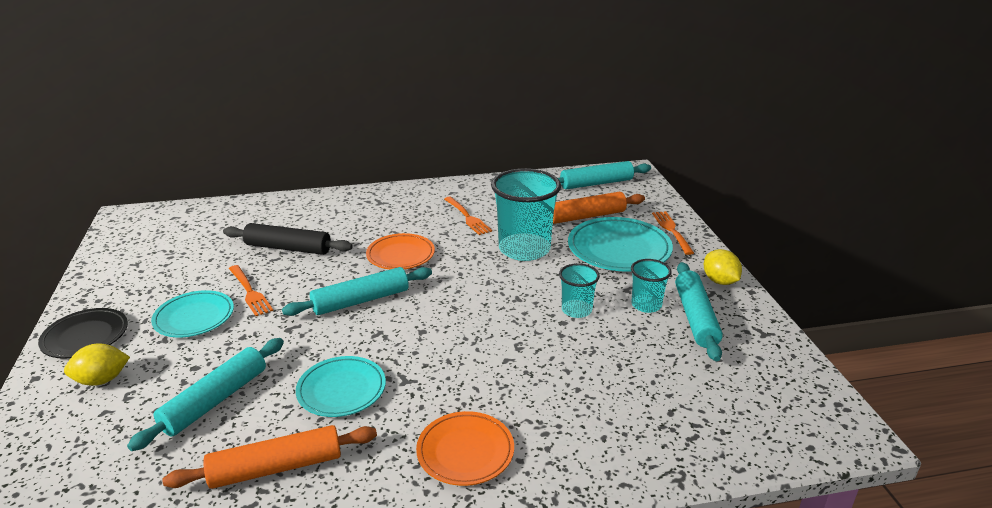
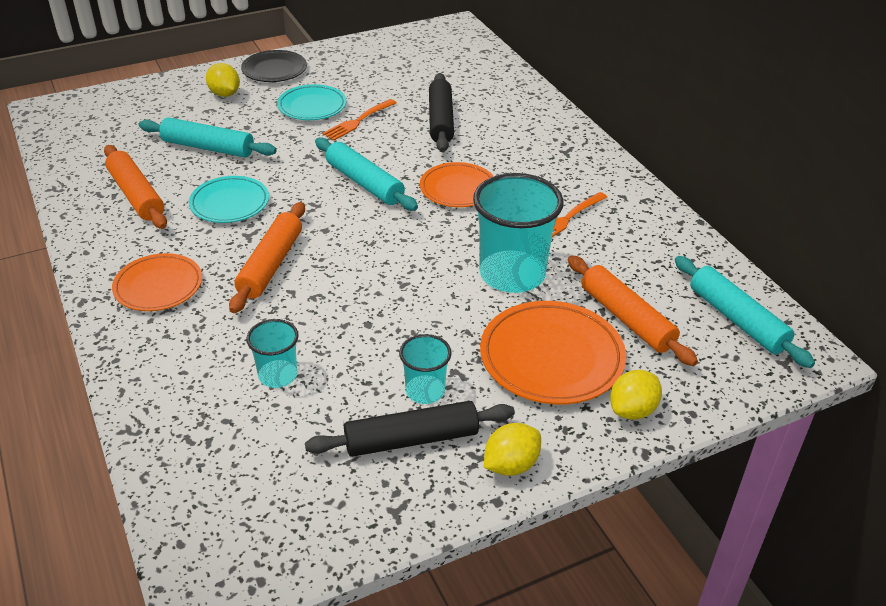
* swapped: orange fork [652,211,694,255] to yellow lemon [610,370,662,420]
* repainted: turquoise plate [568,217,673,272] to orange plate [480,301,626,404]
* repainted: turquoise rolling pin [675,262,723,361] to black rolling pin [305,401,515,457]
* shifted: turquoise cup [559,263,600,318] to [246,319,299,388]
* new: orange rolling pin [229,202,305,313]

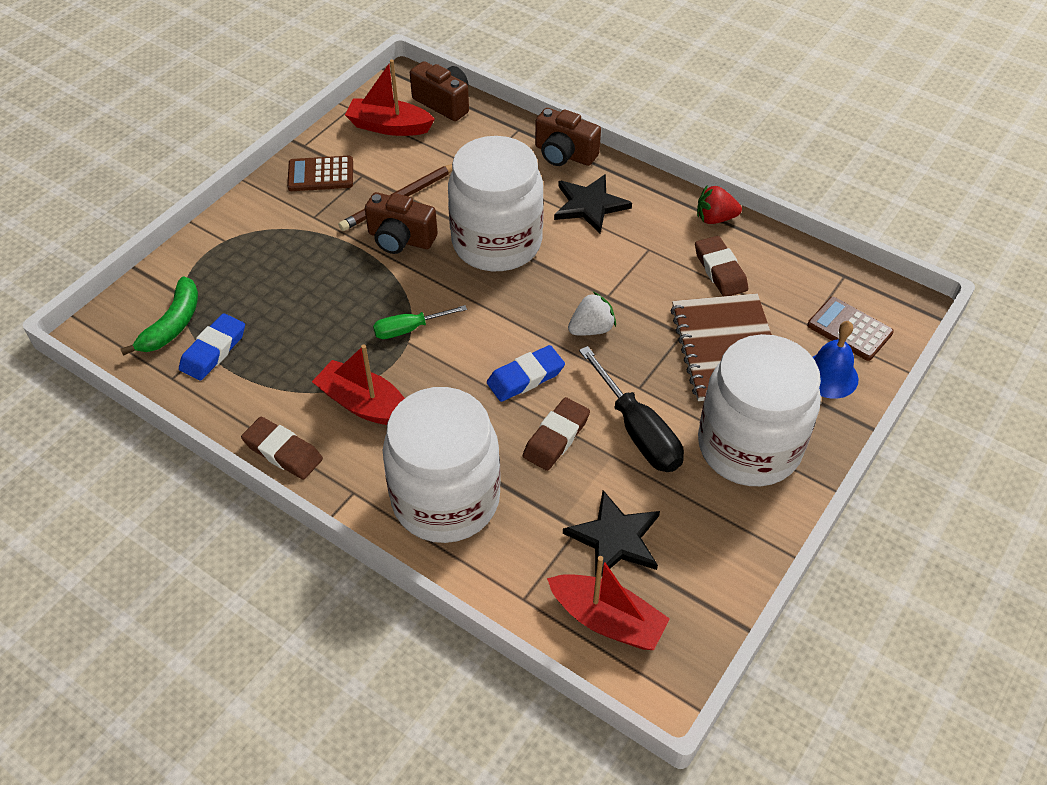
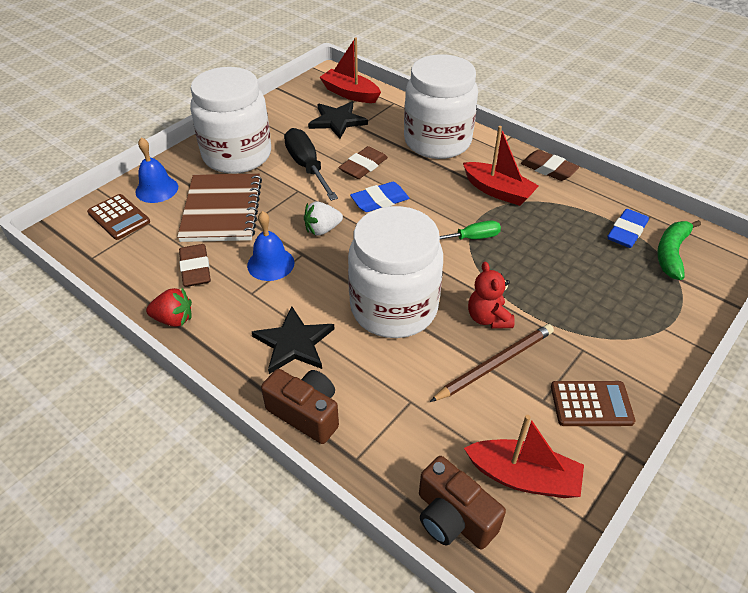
* swapped: brown camera [365,192,438,254] to red teddy bear [468,262,515,329]
* new: blue bell [247,211,294,281]

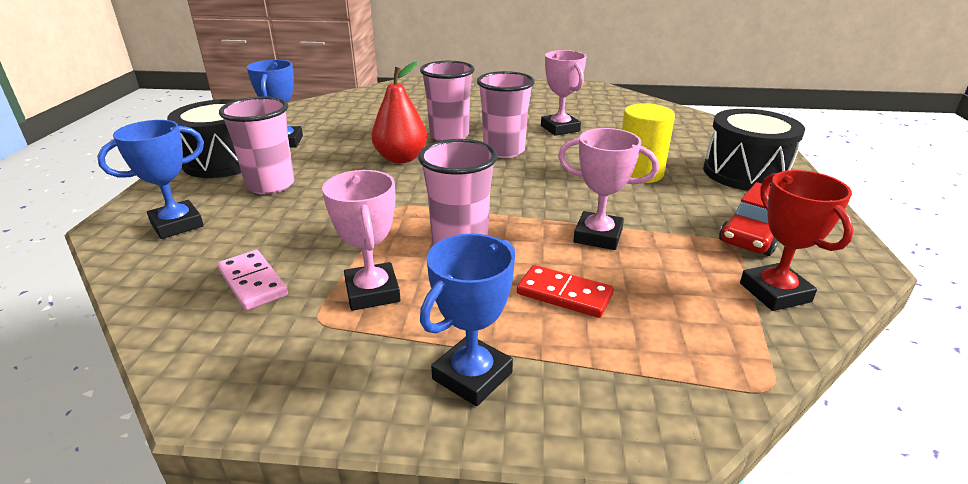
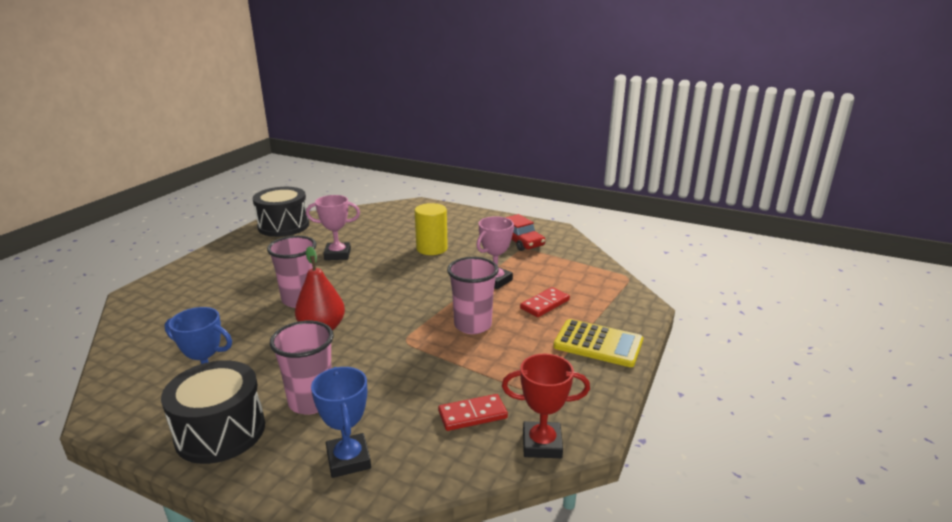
* gone: pink cup [477,71,535,158]
* shifted: black drum [703,109,805,191] to [253,187,309,237]
* gone: pink trophy [322,170,401,311]
* shifted: red trophy [740,170,854,311] to [502,354,590,458]
* swapped: blue trophy [420,234,515,406] to yellow calculator [553,319,643,367]
* repainted: pink domino [218,250,288,310] to red domino [438,394,508,431]

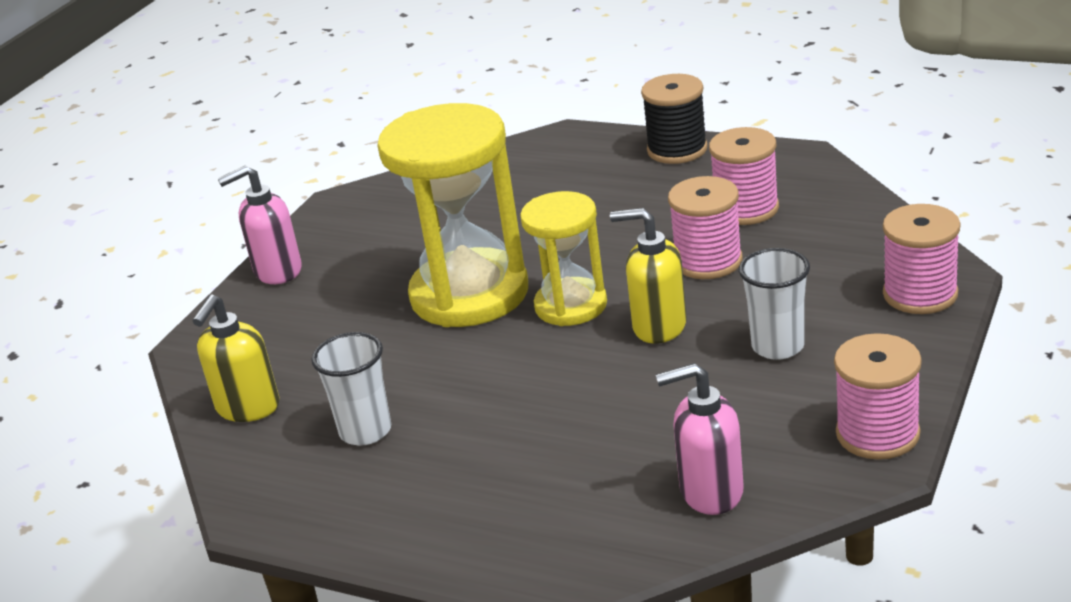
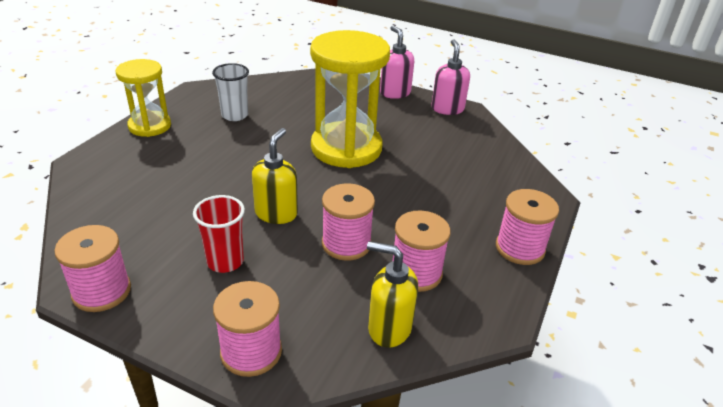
* repainted: black spool [641,74,708,164] to pink spool [496,189,559,265]
* shifted: yellow hourglass [520,191,607,326] to [116,59,171,137]
* repainted: white cup [739,248,810,360] to red cup [193,195,245,273]
* shifted: yellow soap dispenser [193,294,279,422] to [367,241,418,347]
* shifted: pink soap dispenser [656,363,744,515] to [432,39,470,115]

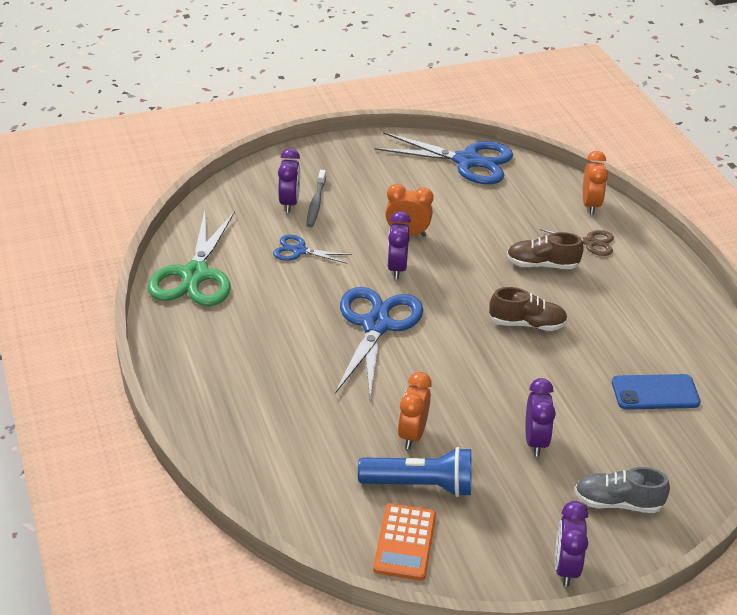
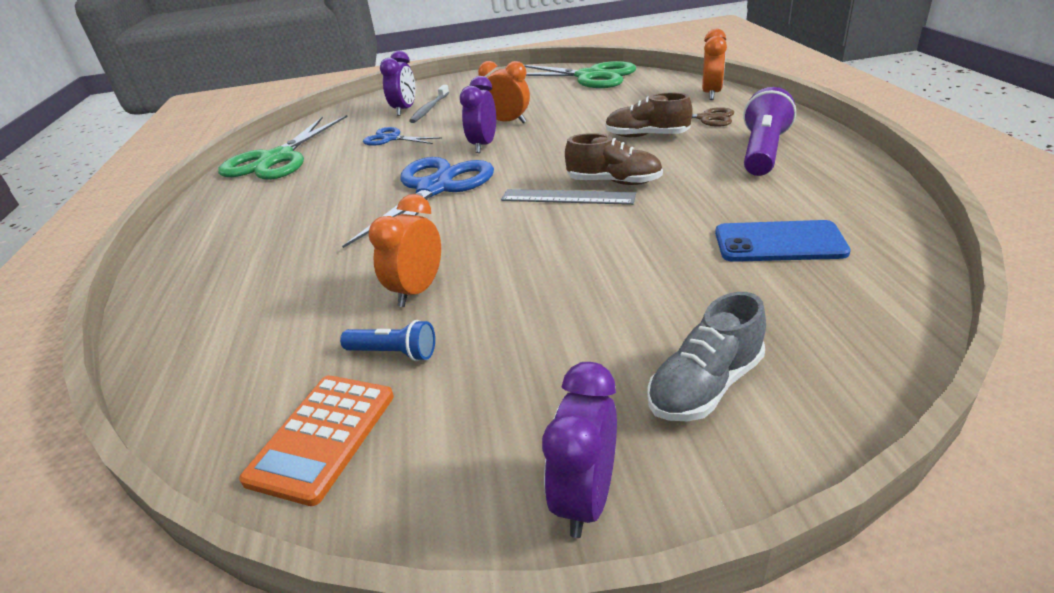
* repainted: blue scissors [375,132,513,184] to green scissors [524,61,636,88]
* gone: purple clock [525,378,556,456]
* scaled: blue flashlight [358,447,471,497] = [340,320,435,361] x0.54
* rotated: grey shoe [575,467,670,513] = [647,292,766,421] 60 degrees counterclockwise
* new: purple flashlight [743,87,796,176]
* new: grey ruler [501,189,636,205]

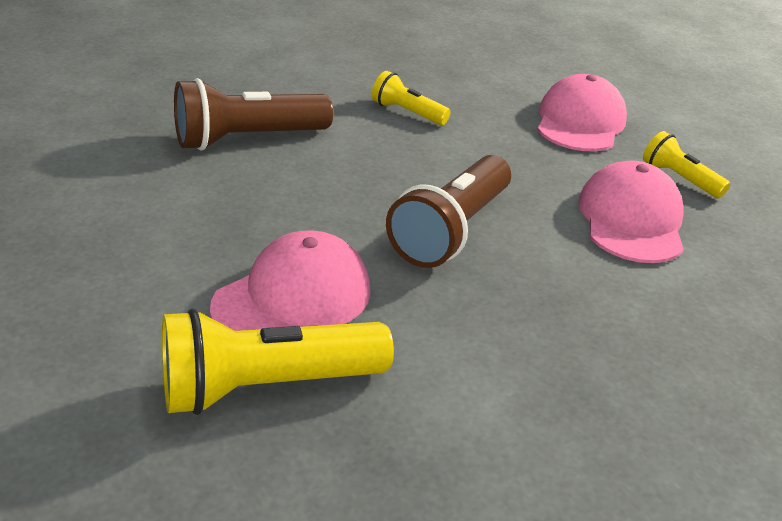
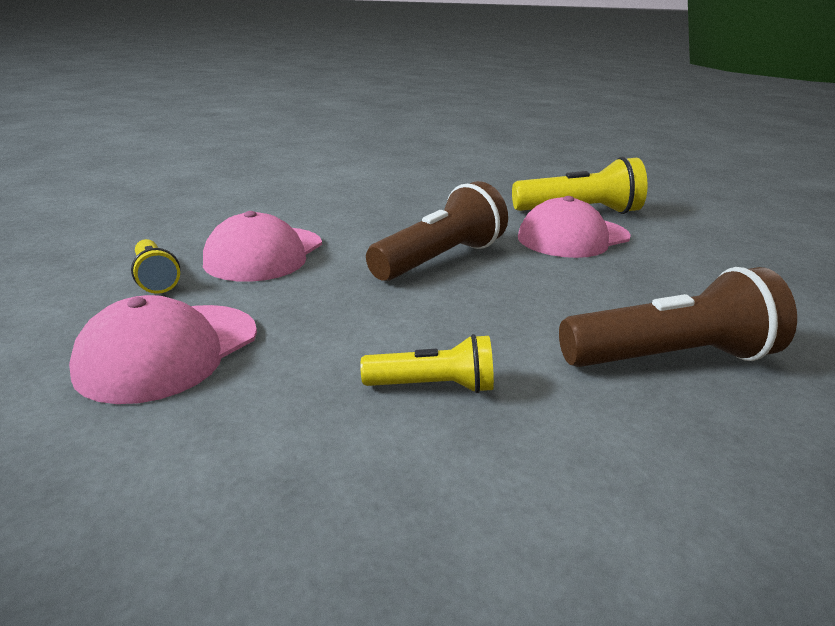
* rotated: yellow flashlight [372,71,451,125] = [360,334,494,393] 45 degrees counterclockwise

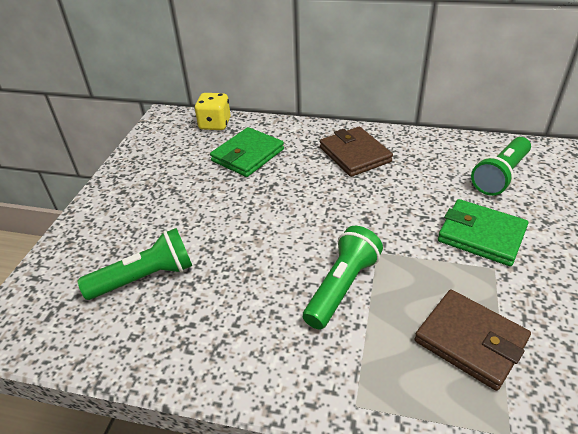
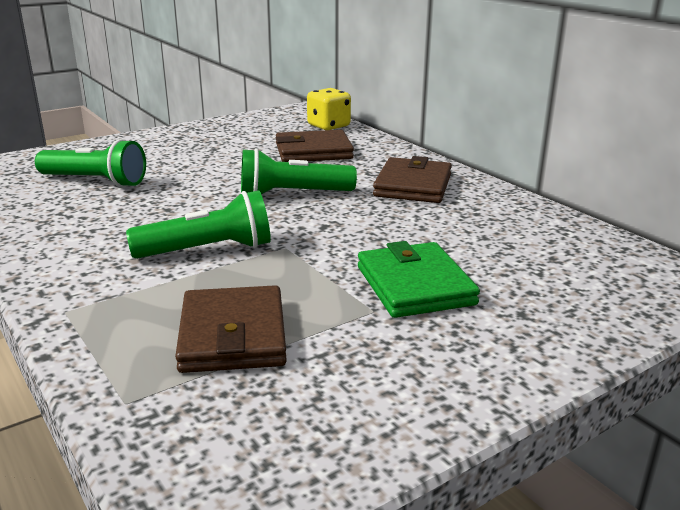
* repainted: green wallet [210,127,284,177] to brown wallet [276,130,354,162]
* shifted: green flashlight [471,137,531,196] to [241,148,357,194]

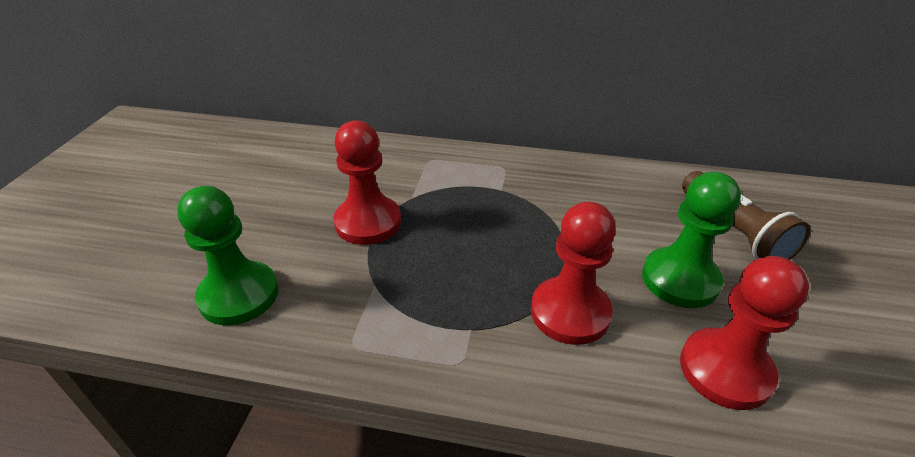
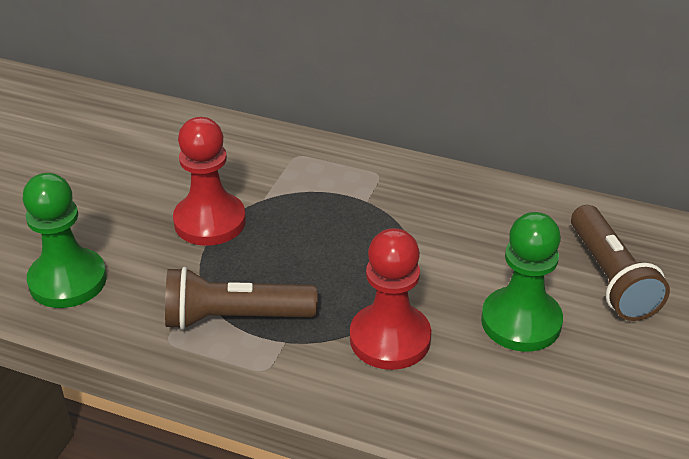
* gone: red pawn [680,256,809,410]
* new: brown flashlight [165,267,318,330]

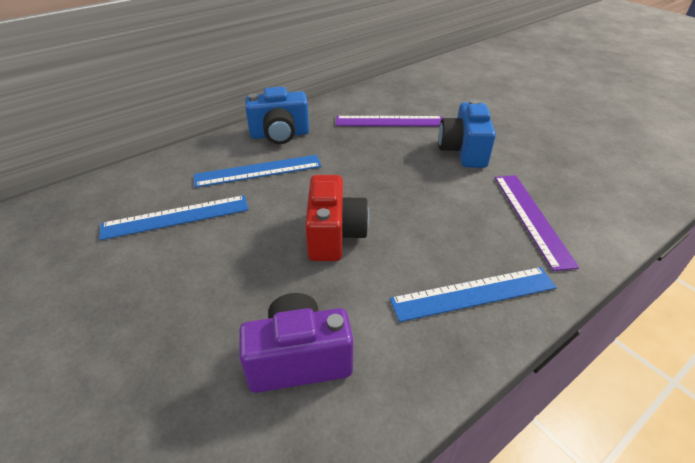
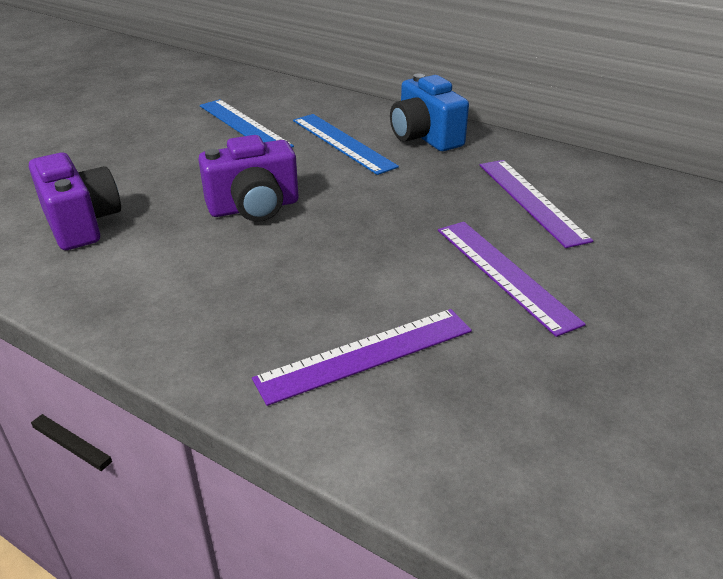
* swapped: blue camera [438,99,496,168] to purple ruler [438,222,586,337]
* repainted: red camera [305,175,369,261] to purple camera [198,135,298,222]
* gone: blue ruler [390,267,557,322]

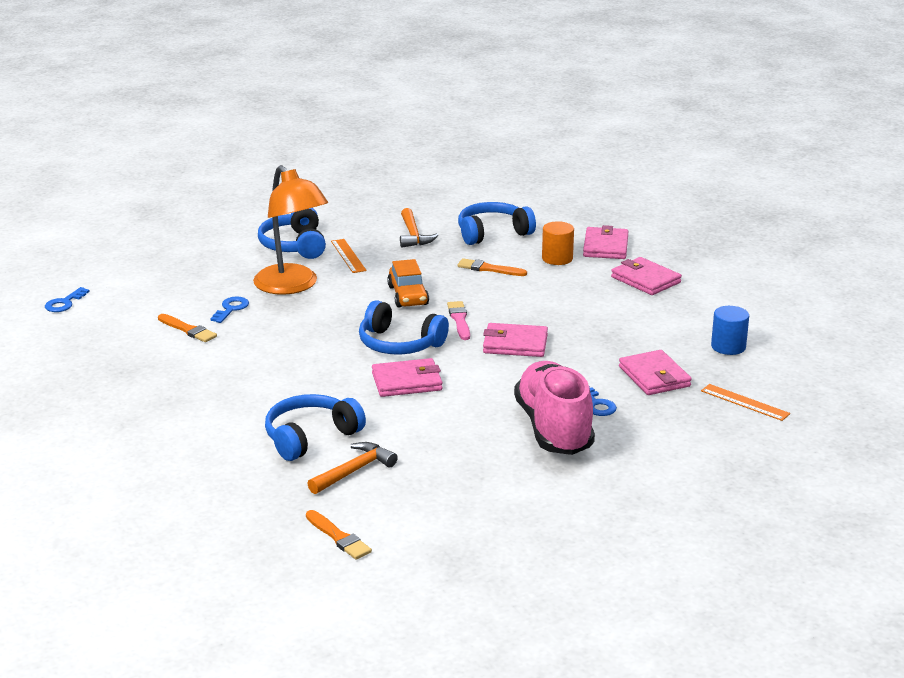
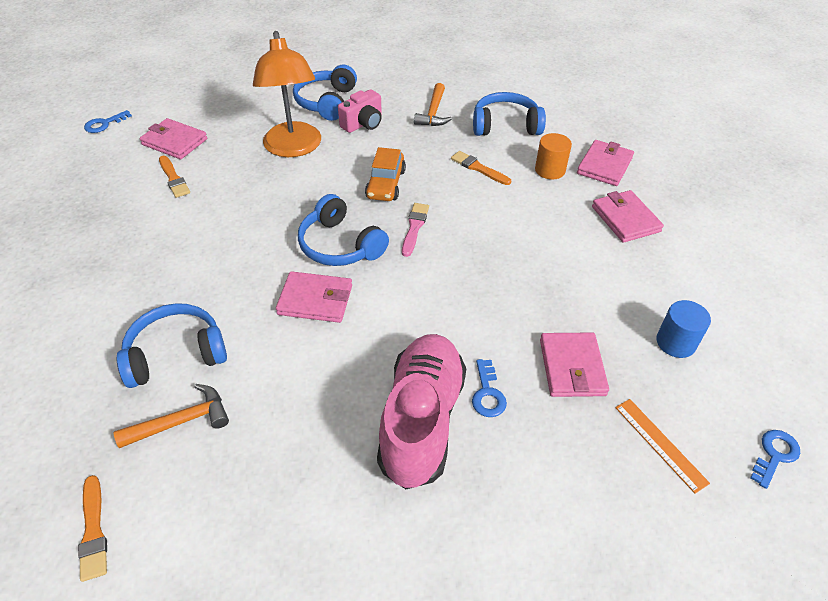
* swapped: orange ruler [331,239,367,273] to pink camera [338,89,382,133]
* shifted: blue key [210,296,249,323] to [750,430,800,489]
* shifted: pink wallet [483,323,548,357] to [140,118,207,159]

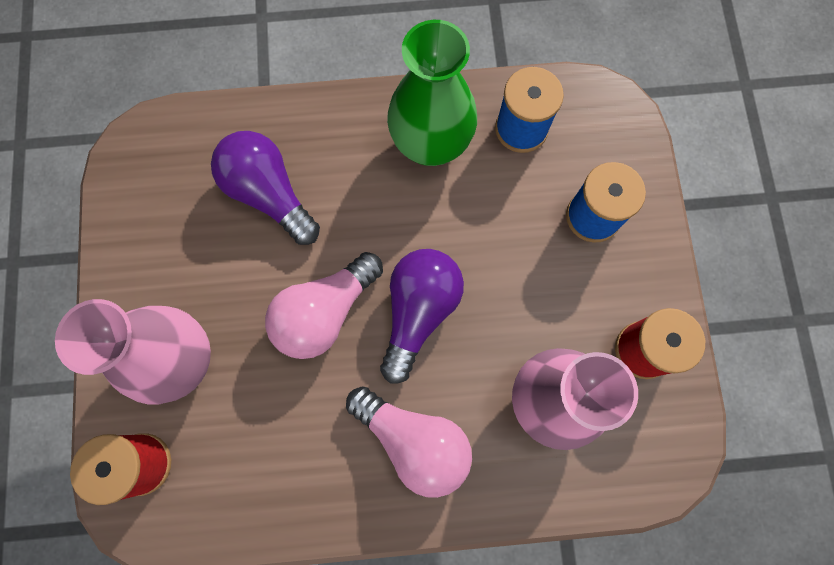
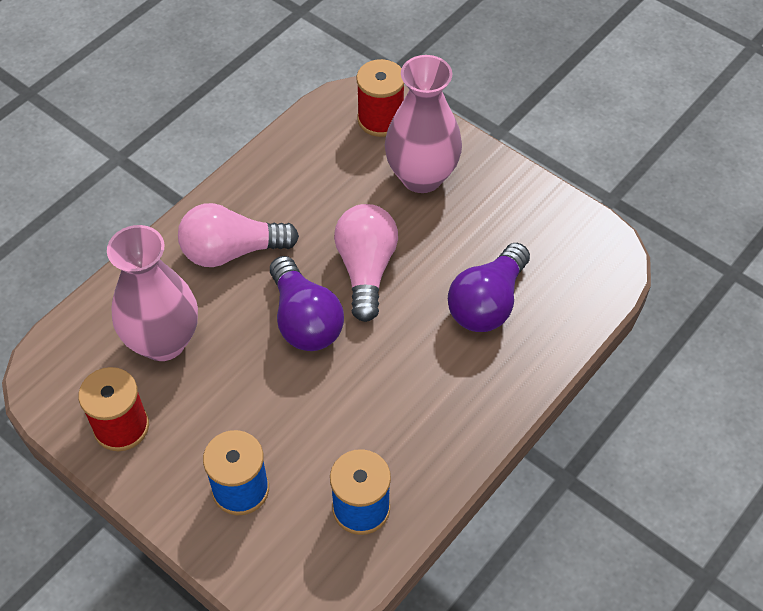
* gone: green vase [387,20,477,166]
* rotated: purple light bulb [211,131,320,245] = [448,243,530,332] 120 degrees clockwise

